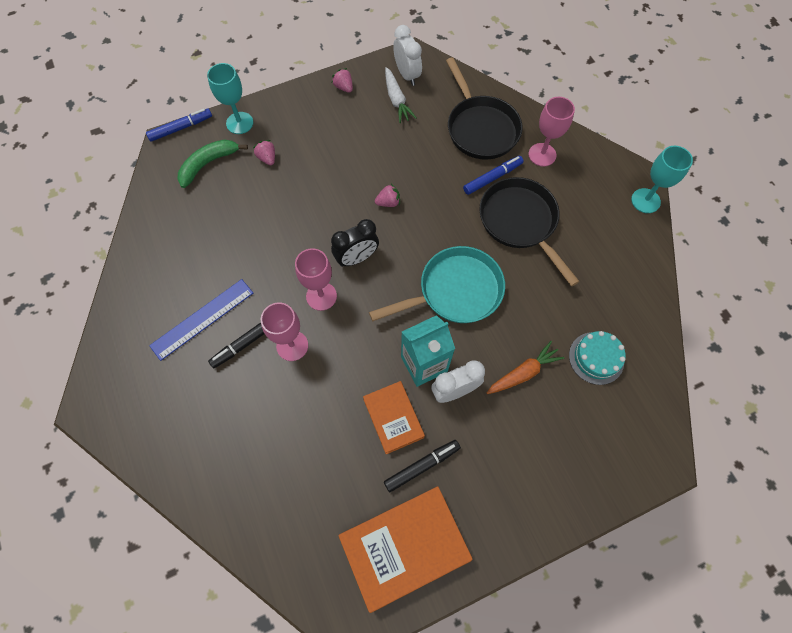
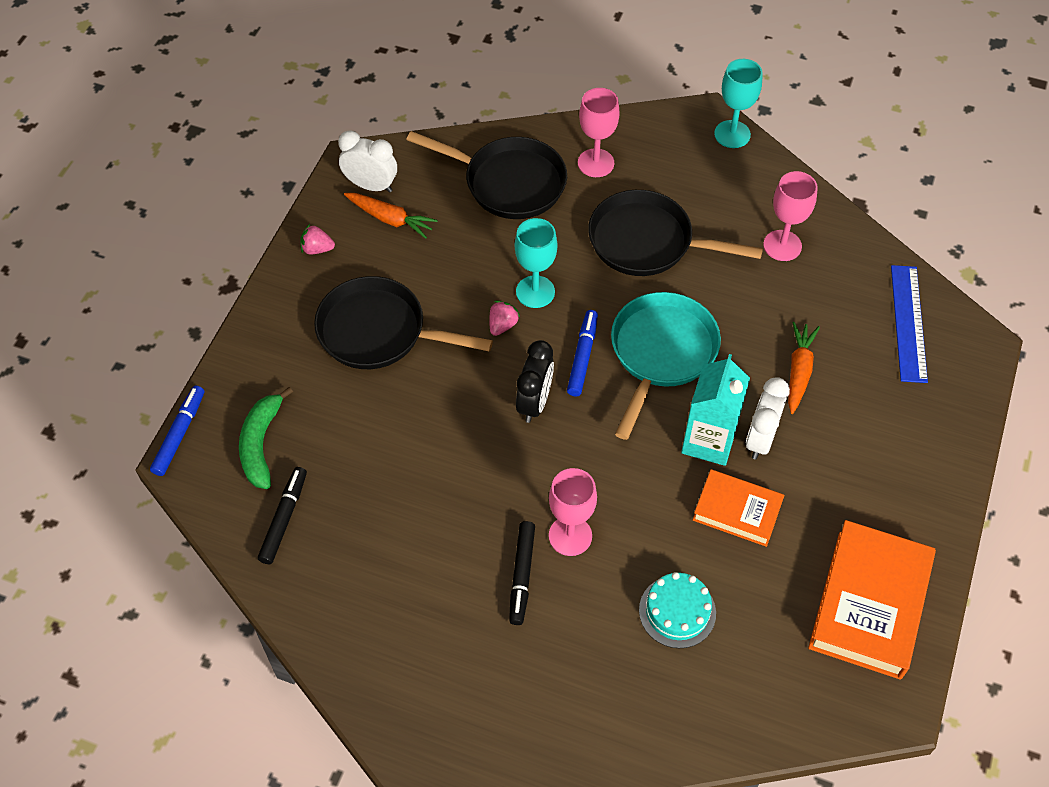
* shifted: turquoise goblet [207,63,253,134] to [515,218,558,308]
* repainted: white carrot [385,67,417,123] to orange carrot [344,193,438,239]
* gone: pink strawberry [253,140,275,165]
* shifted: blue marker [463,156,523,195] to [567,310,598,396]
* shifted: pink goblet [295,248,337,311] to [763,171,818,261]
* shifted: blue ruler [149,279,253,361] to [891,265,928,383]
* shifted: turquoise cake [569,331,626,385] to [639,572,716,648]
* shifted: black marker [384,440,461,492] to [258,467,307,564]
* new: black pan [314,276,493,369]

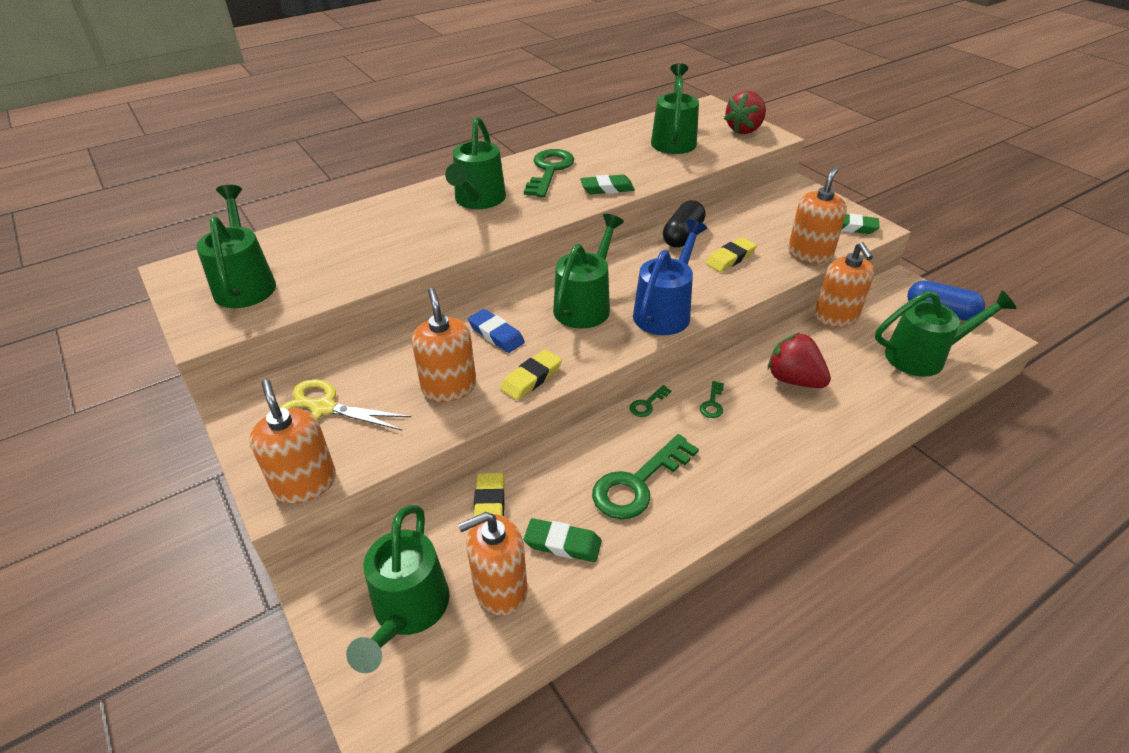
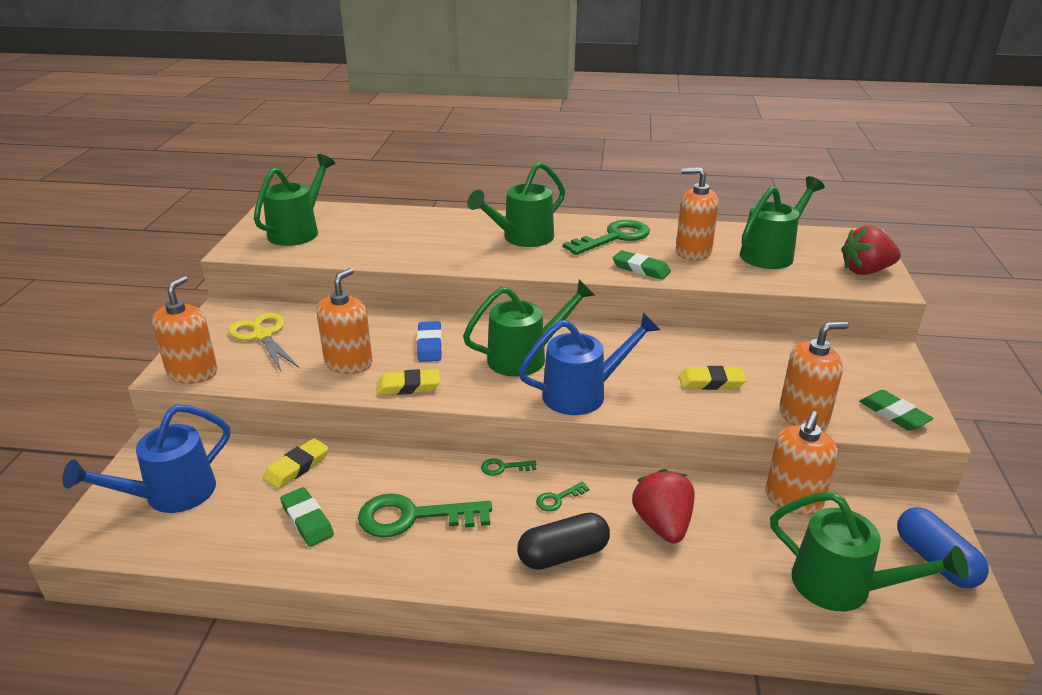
* shifted: black capsule [663,200,706,248] to [517,513,610,570]
* repainted: green watering can [346,505,450,673] to blue watering can [62,405,230,513]
* shifted: orange soap dispenser [458,512,528,616] to [676,167,719,261]

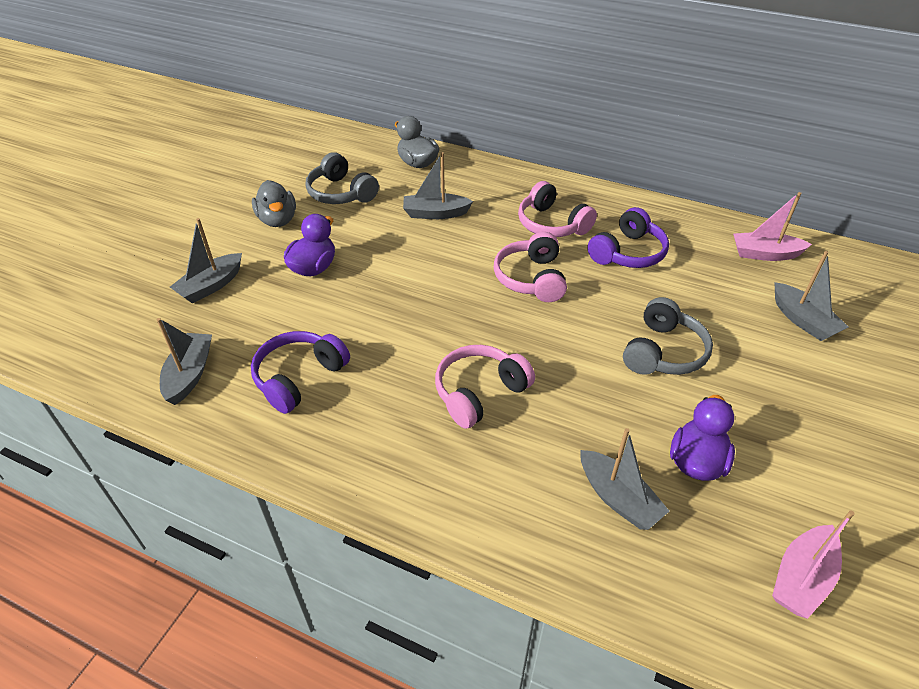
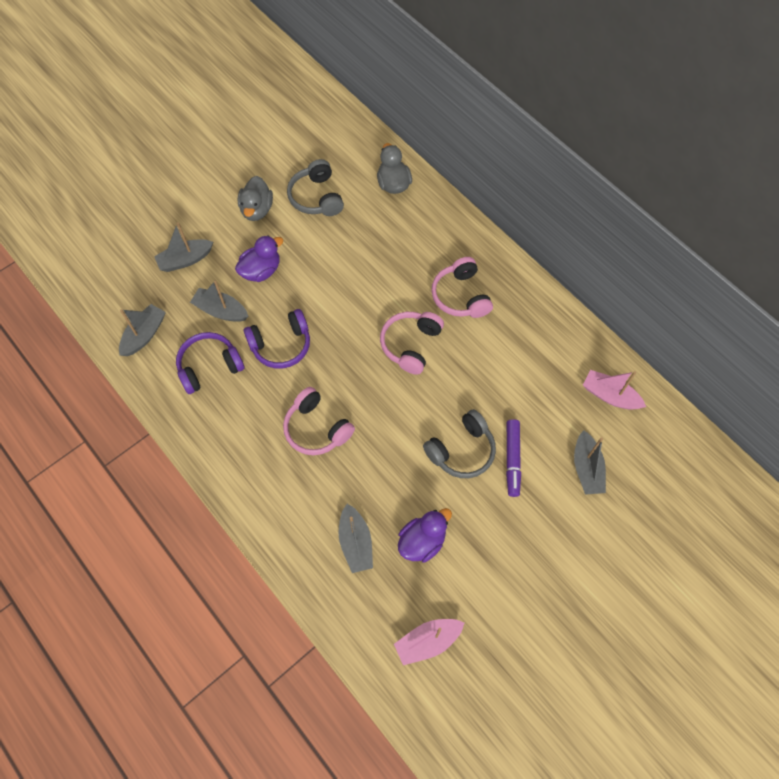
* shifted: grey boat [403,152,473,219] to [190,281,249,322]
* shifted: purple headphones [587,207,669,268] to [244,309,310,368]
* rotated: pink headphones [435,345,535,429] = [283,387,355,455] 120 degrees counterclockwise
* new: purple marker [506,419,521,497]

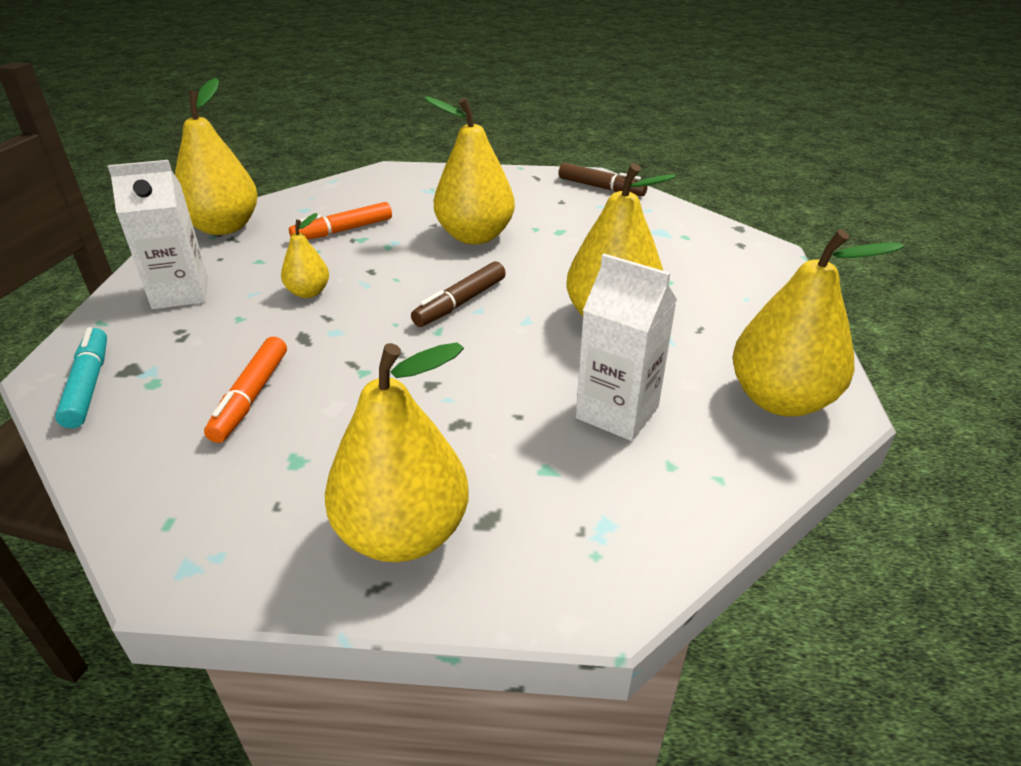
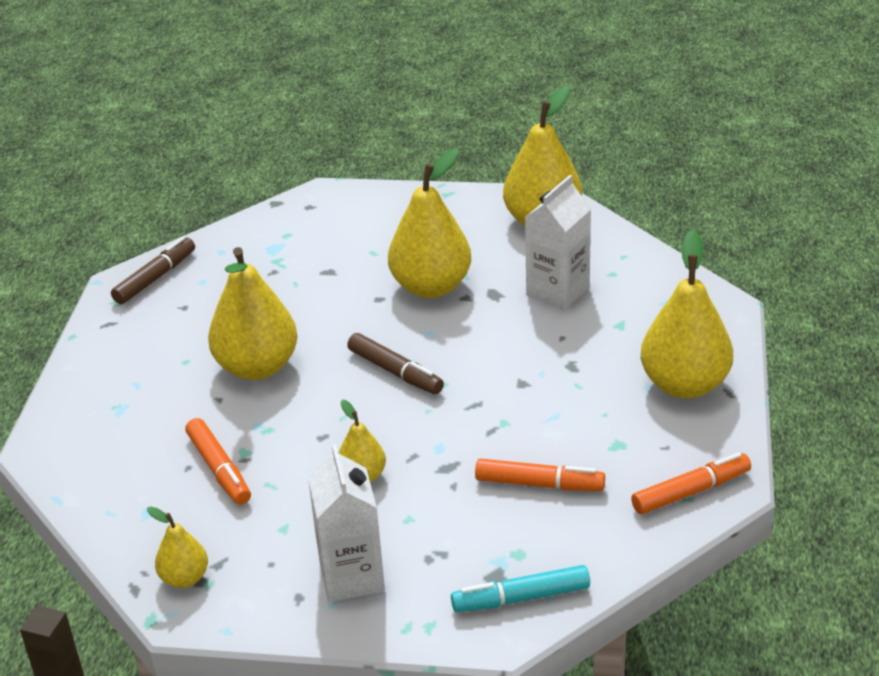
* scaled: yellow pear [175,78,257,235] = [147,507,208,588] x0.51
* new: orange marker [631,452,751,514]

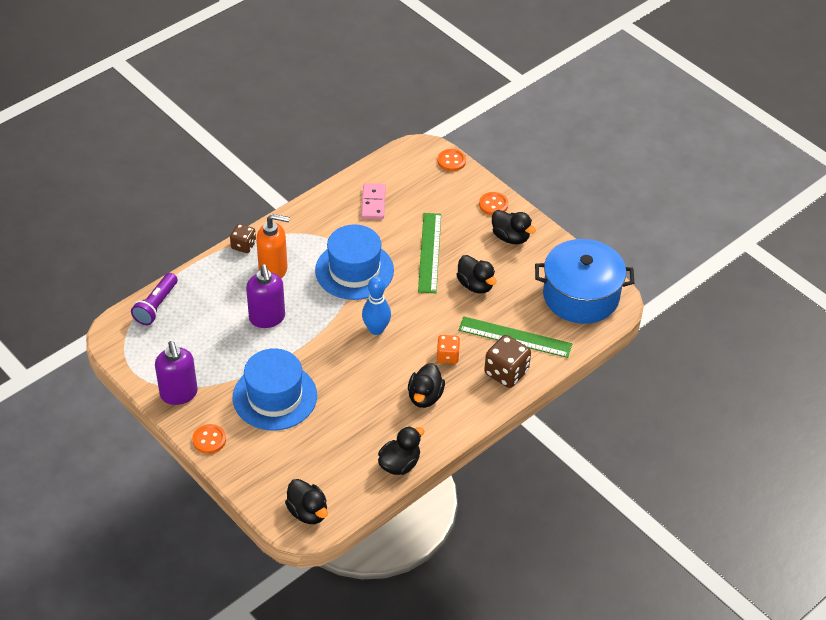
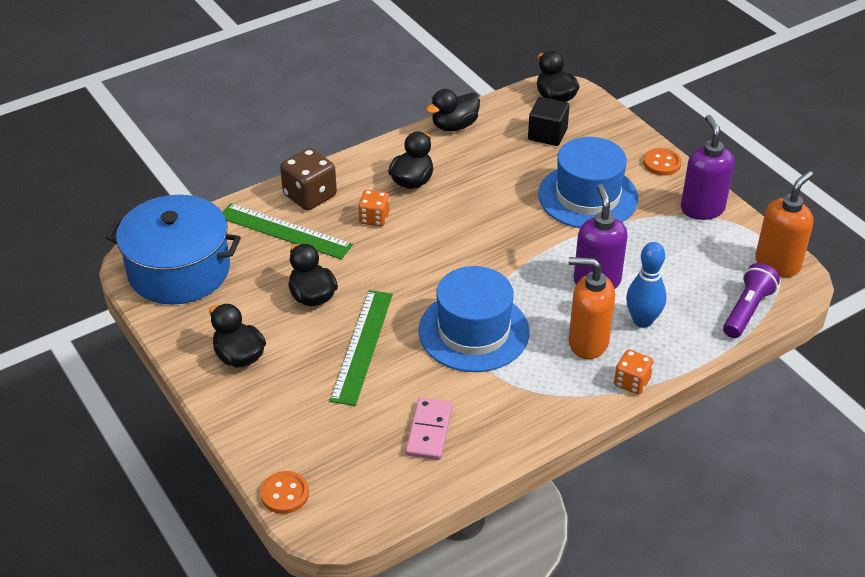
* gone: orange button [479,192,508,215]
* repainted: brown dice [230,224,256,253] to orange dice [614,350,654,395]
* shifted: blue bowling pin [362,276,391,335] to [626,242,667,328]
* new: black cube [528,97,570,146]
* new: orange soap dispenser [755,171,813,277]

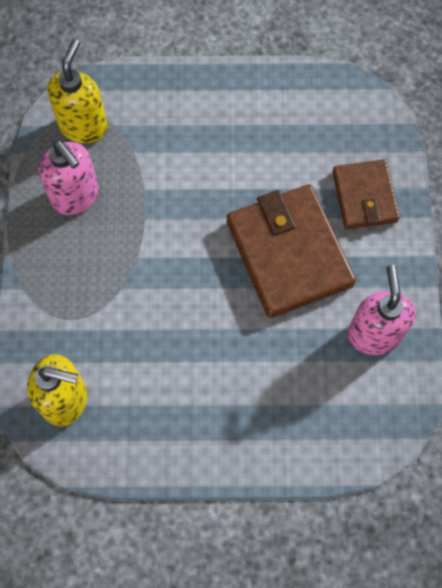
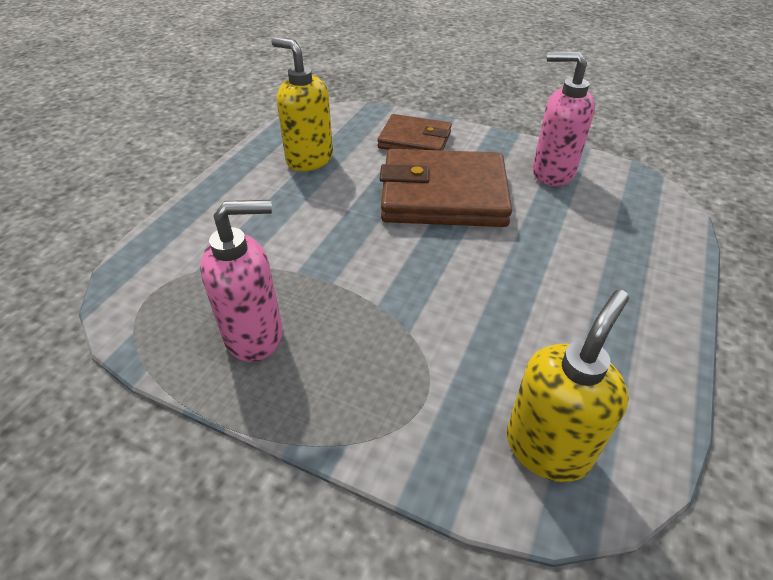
* shifted: yellow soap dispenser [47,39,108,143] to [271,37,333,171]

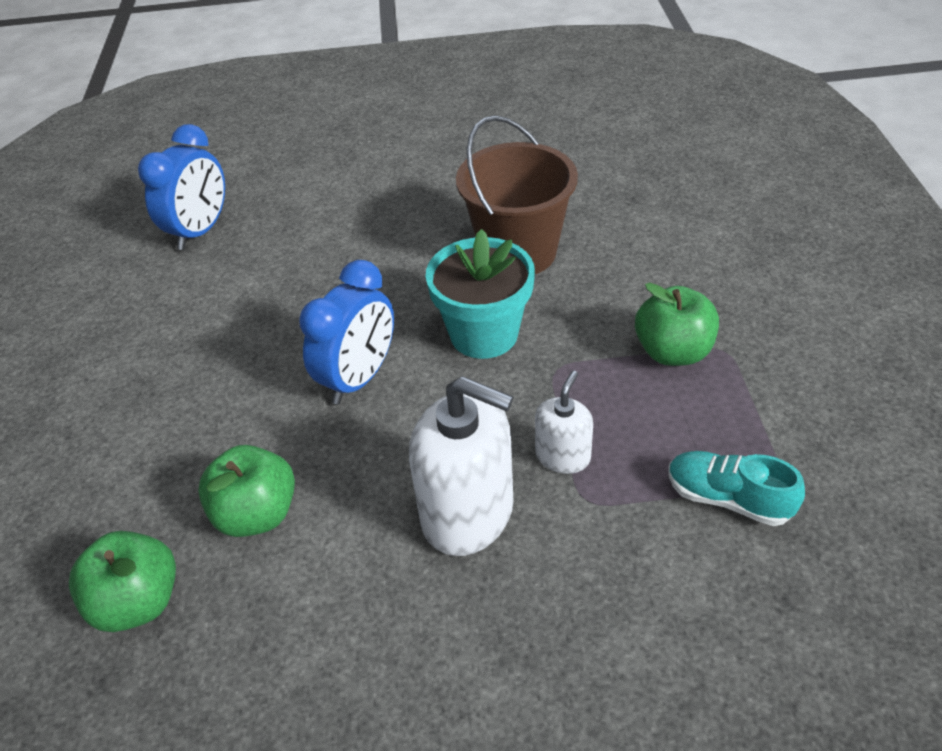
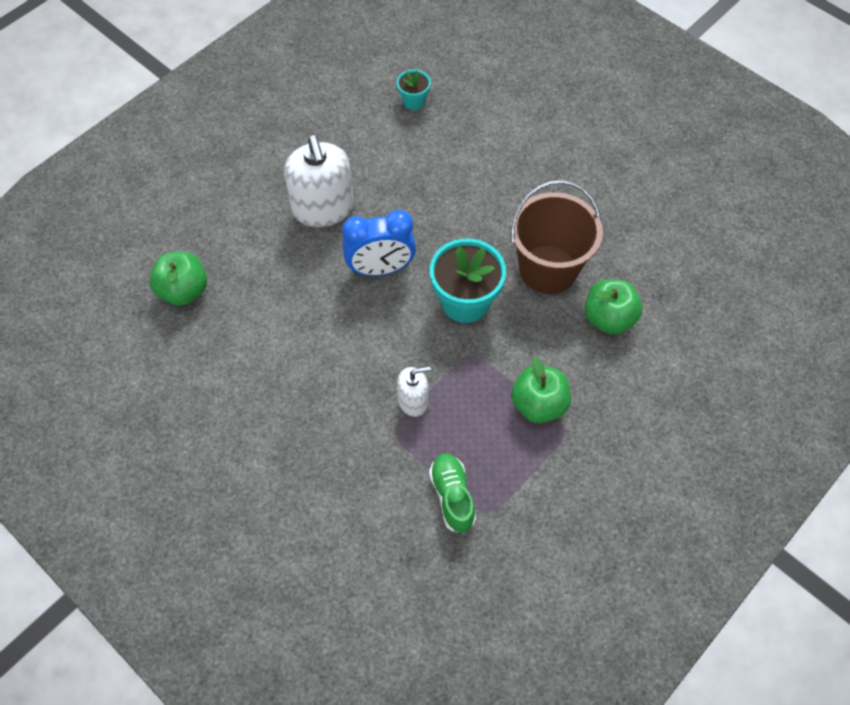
* swapped: blue clock [138,124,225,250] to turquoise flower pot [397,70,431,110]
* shifted: white soap dispenser [409,376,513,556] to [284,135,354,227]
* shifted: green apple [198,445,295,537] to [585,279,643,335]
* repainted: turquoise shoe [668,451,805,526] to green shoe [429,453,476,533]

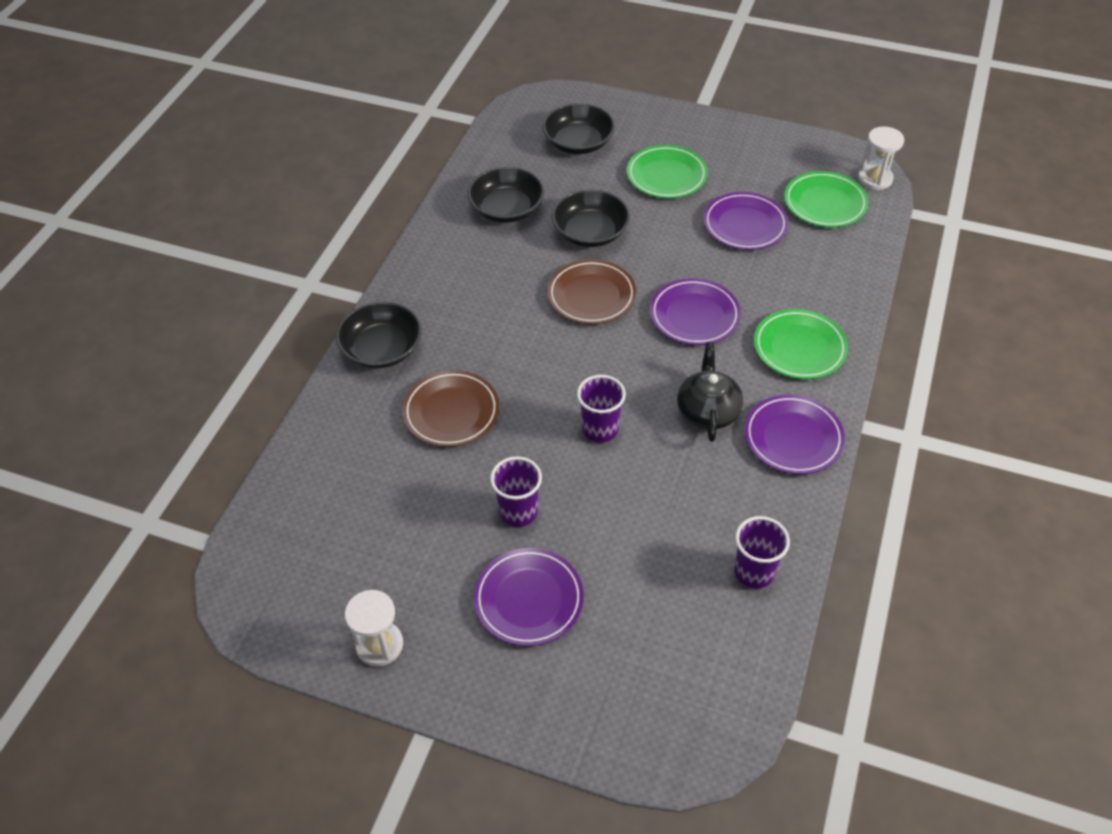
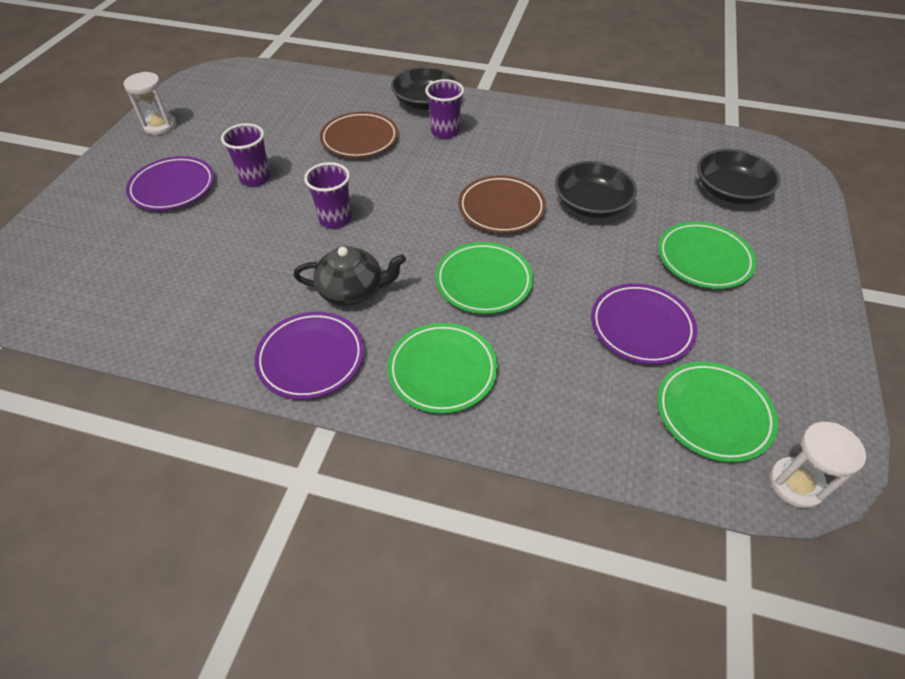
* gone: black bowl [468,167,544,223]
* repainted: purple plate [650,278,741,345] to green plate [435,242,533,314]
* shifted: purple cup [734,516,790,589] to [425,79,464,139]

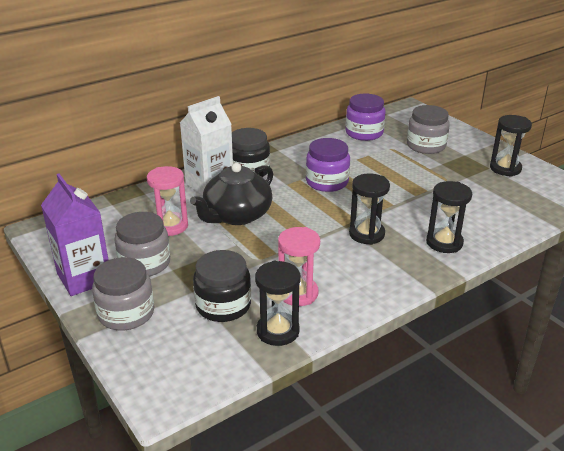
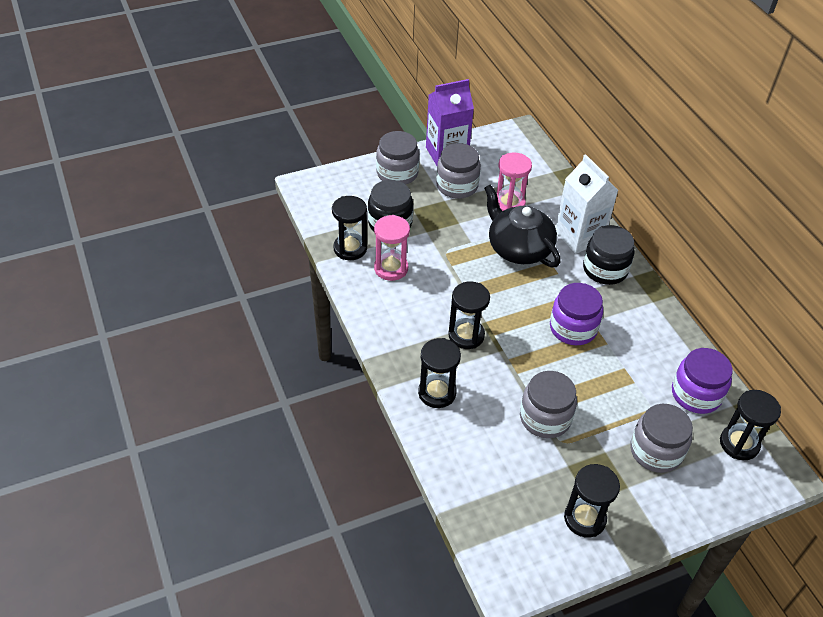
* new: grey jar [520,371,577,438]
* new: black hourglass [720,390,781,460]

